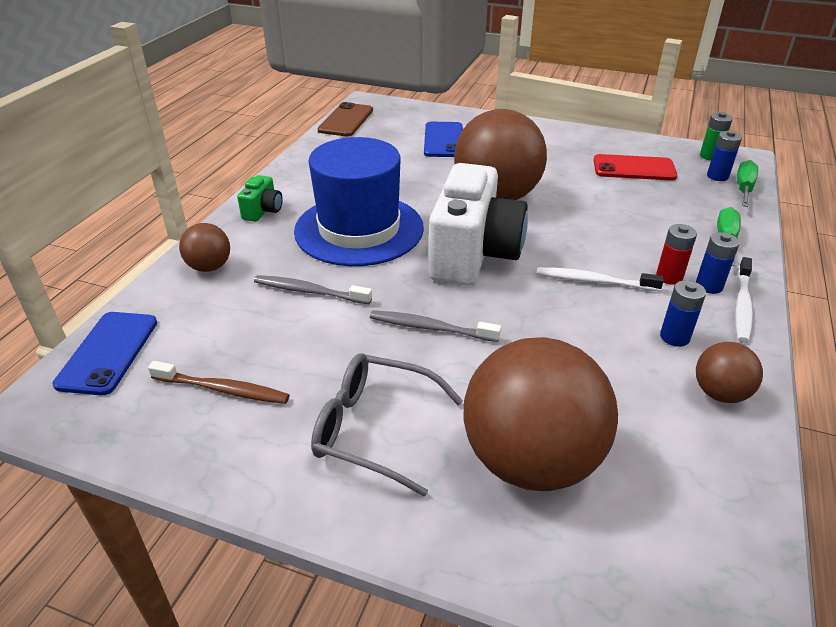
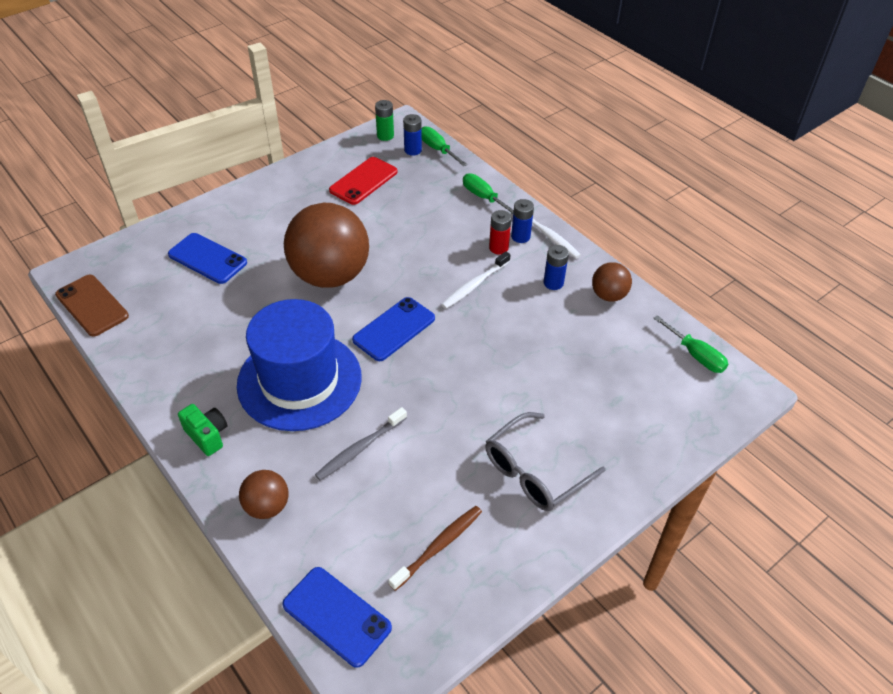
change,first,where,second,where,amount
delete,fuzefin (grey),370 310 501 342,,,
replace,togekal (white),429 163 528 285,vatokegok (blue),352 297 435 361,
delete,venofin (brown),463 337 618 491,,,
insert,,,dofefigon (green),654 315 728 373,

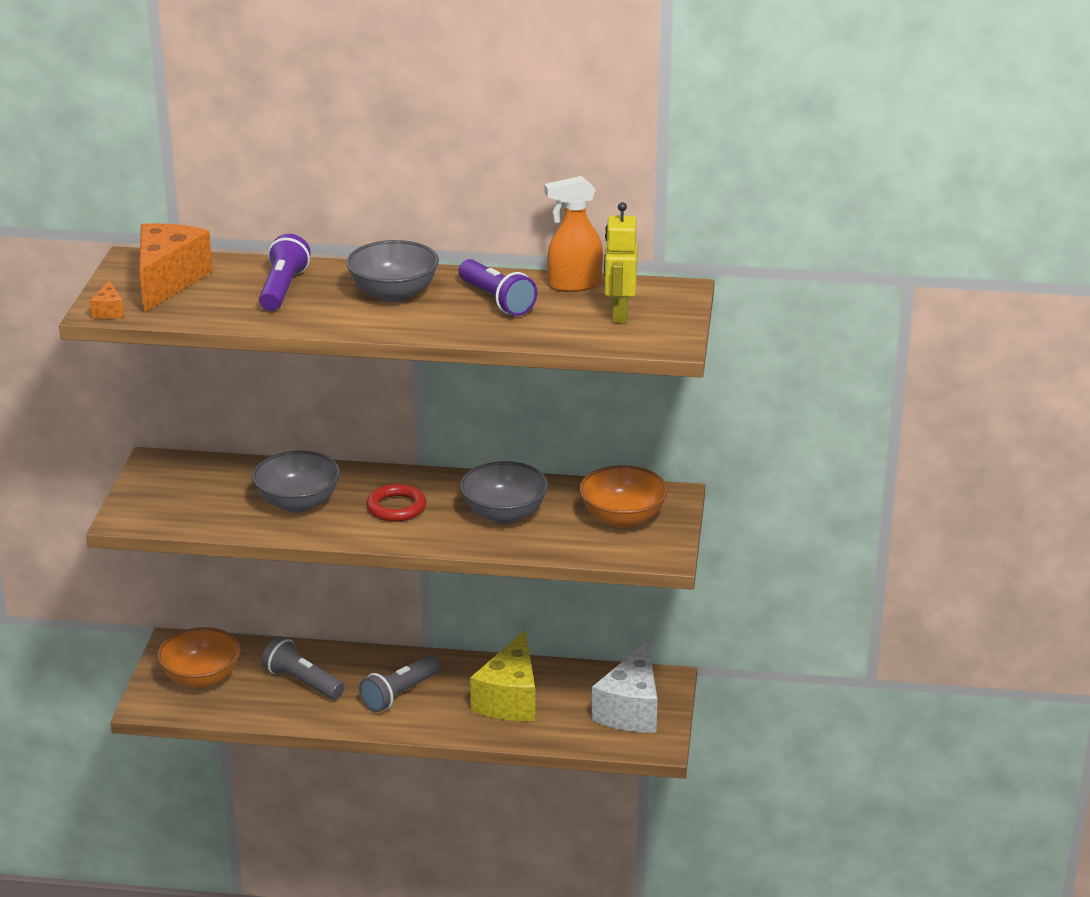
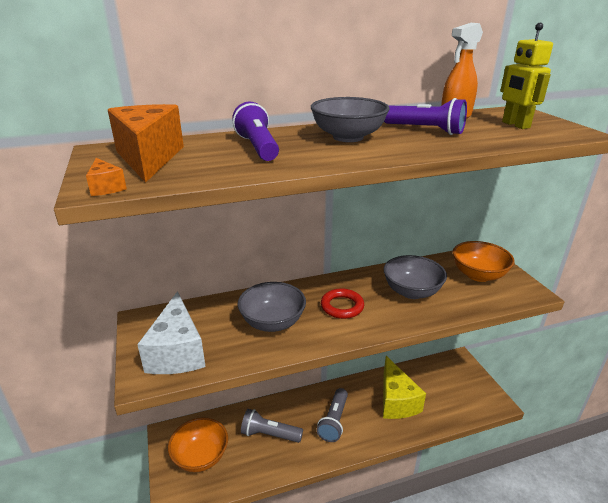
change,first,where,second,where,amount
move,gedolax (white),591 640 657 733,,137 291 206 374,

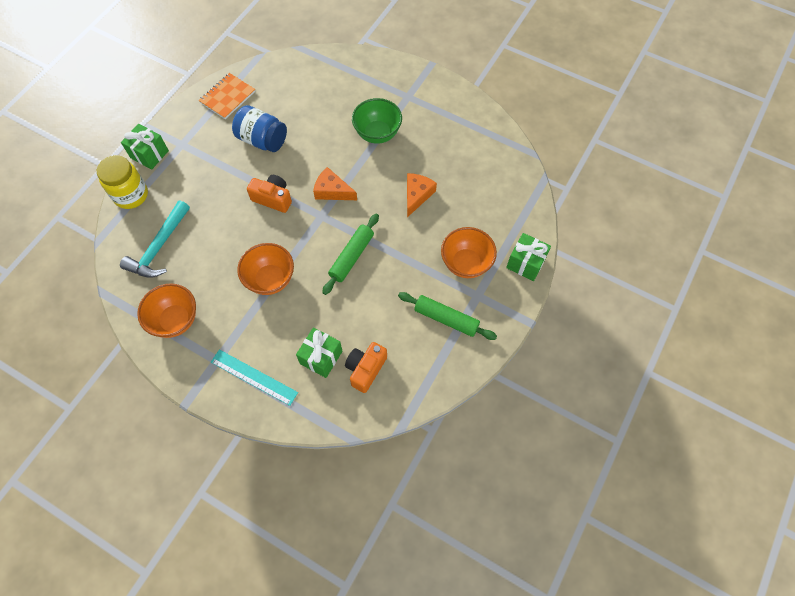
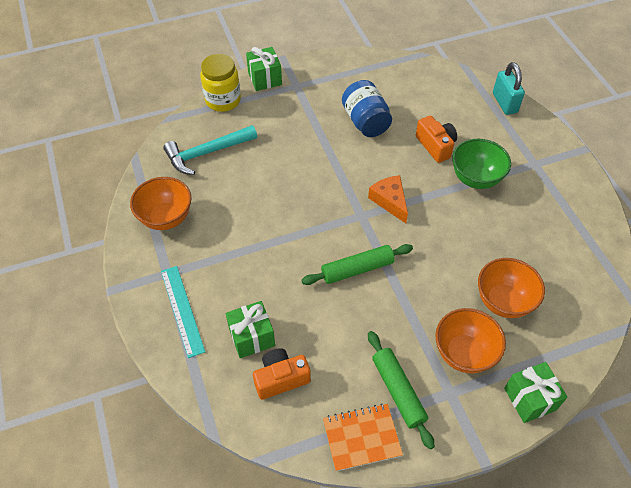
change,first,where,second,where,amount
move,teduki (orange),199 73 255 119,,323 404 403 471,
move,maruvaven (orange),237 243 294 295,,478 258 545 318,
move,togekal (orange),247 175 292 213,,416 116 457 163,
delete,gedolax (orange),407 173 437 217,,,
insert,,,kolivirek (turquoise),493 62 525 115,

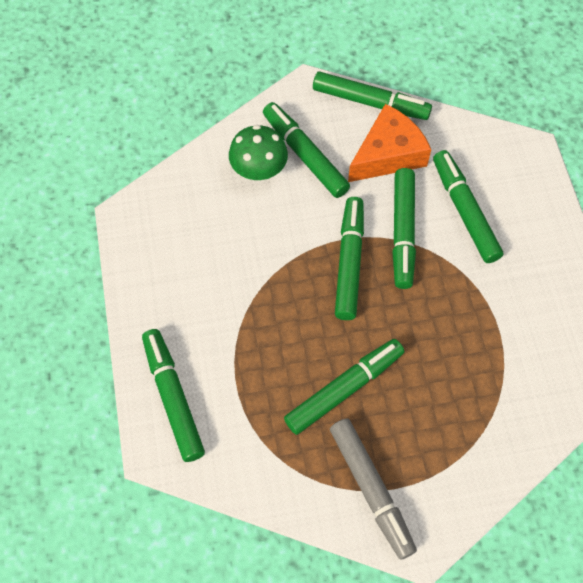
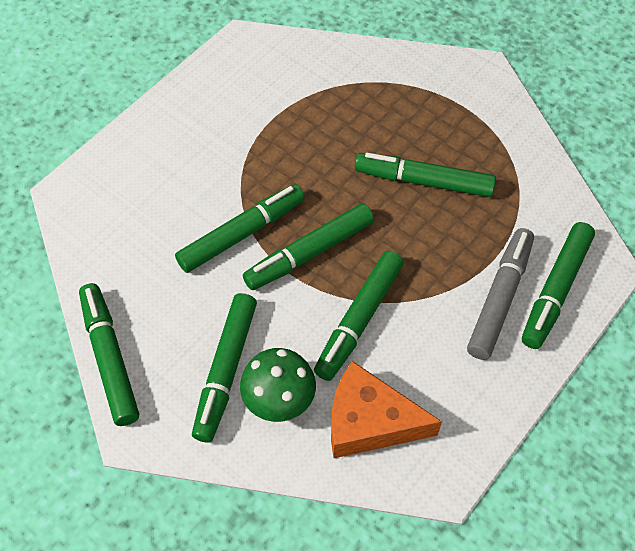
change,first,where,second,where,amount
move,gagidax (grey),330 419 417 560,,467 228 534 360,
move,gedolax (orange),348 104 431 182,,331 361 442 458,
move,gagidax (green),433 150 503 263,,314 251 404 381,

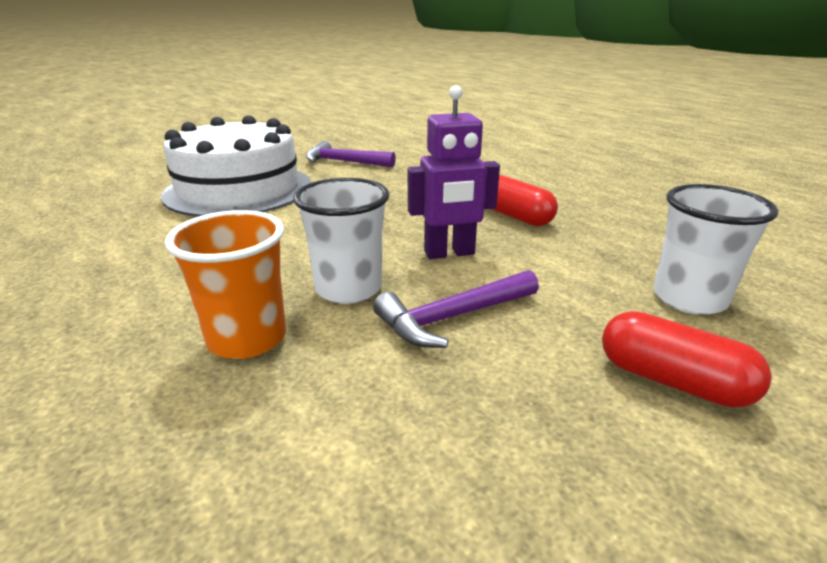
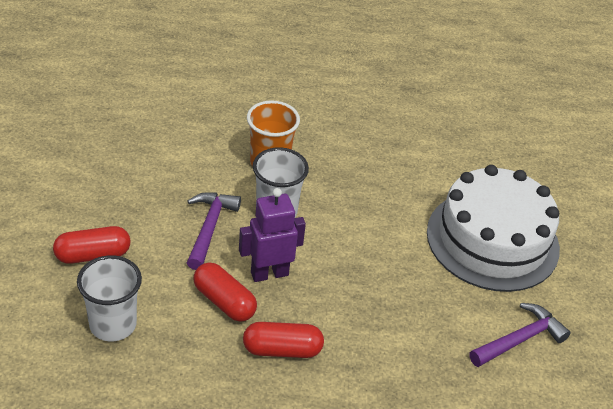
change,first,where,second,where,amount
rotate,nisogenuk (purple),408 85 500 259,,239 188 306 282,45 degrees clockwise
insert,,,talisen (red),193 262 257 322,

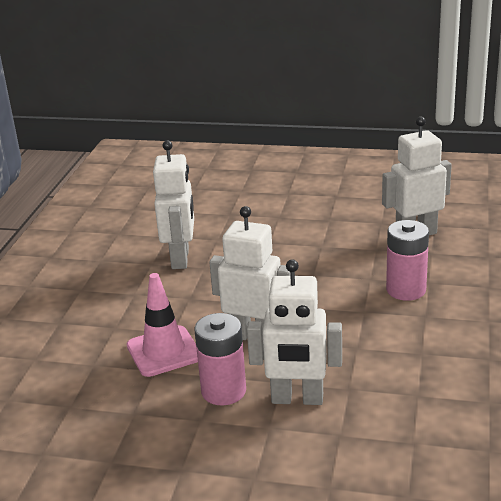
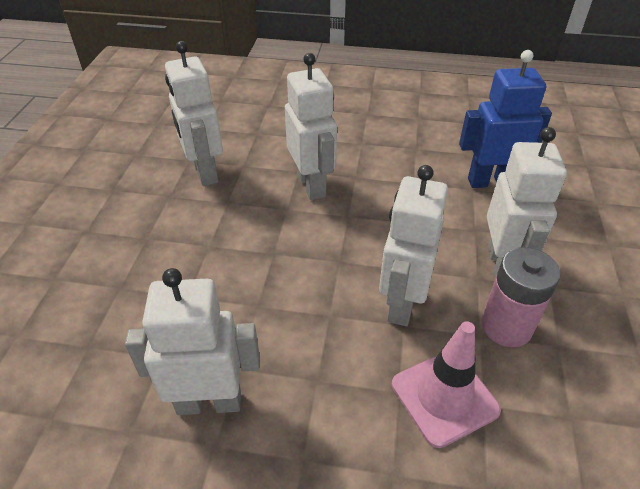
change,first,where,second,where,amount
replace,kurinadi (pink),386 220 429 301,nisogenuk (white),285 53 337 200,
insert,,,nisogenuk (blue),459 50 552 188,

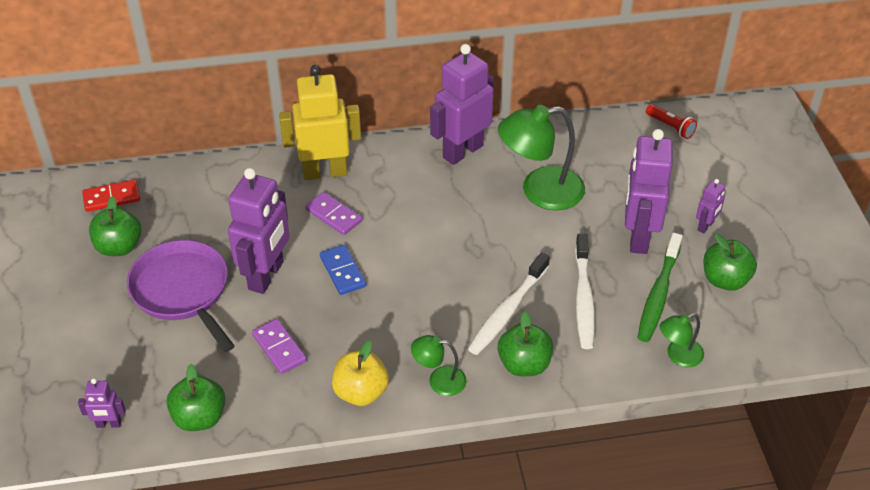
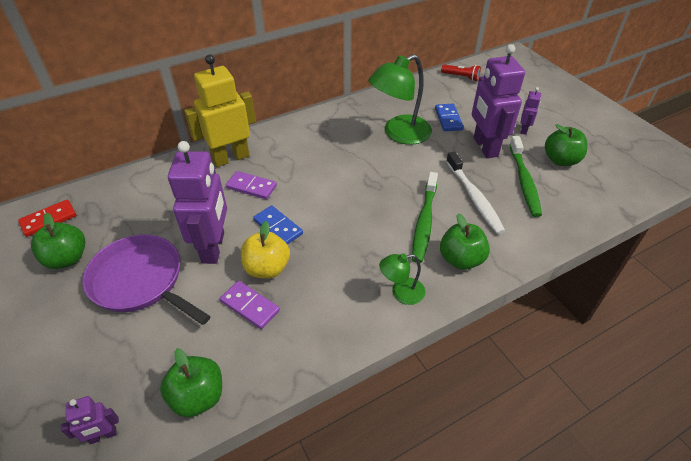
change,first,where,second,where,amount
move,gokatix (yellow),332 341 389 406,,241 221 290 279,
delete,nisogenuk (purple),430 44 494 165,,,
recolor,fuzefin (white),468 253 550 355,fuzefin (green),412 172 438 263,
delete,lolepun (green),659 313 704 367,,,
insert,,,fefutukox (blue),435 104 464 131,

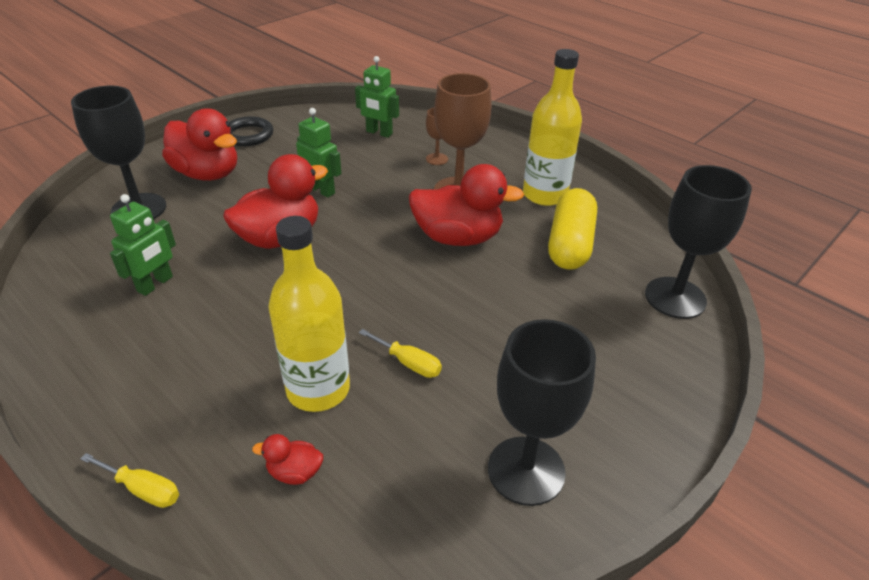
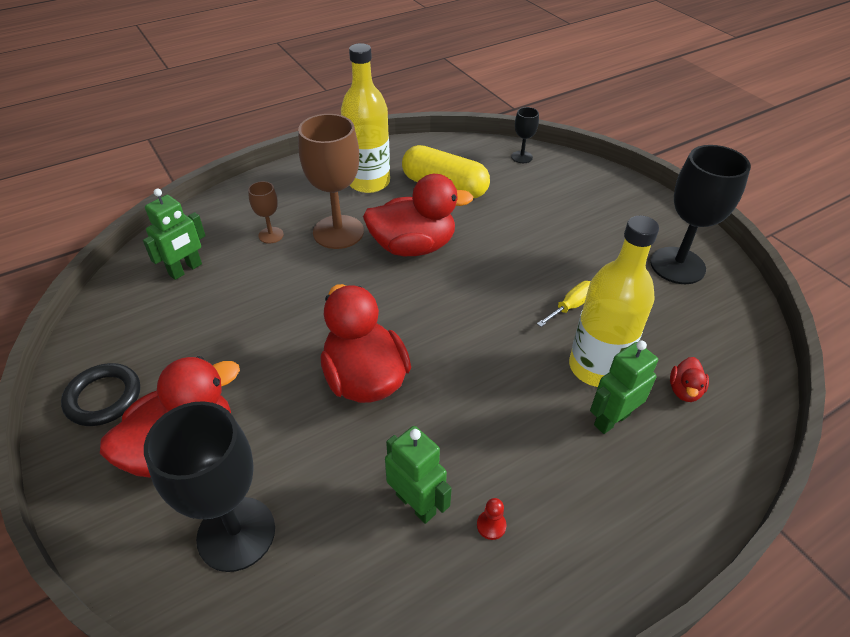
change,first,where,second,where,amount
delete,dofefigon (yellow),80 453 179 508,,,
move,nisogenuk (green),296 108 342 198,,590 340 658 434,
rotate,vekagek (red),409 164 524 246,,363 174 473 256,60 degrees clockwise
resize,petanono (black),645 165 752 319,,511 107 539 163,x0.48
insert,,,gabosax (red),477 498 507 540,

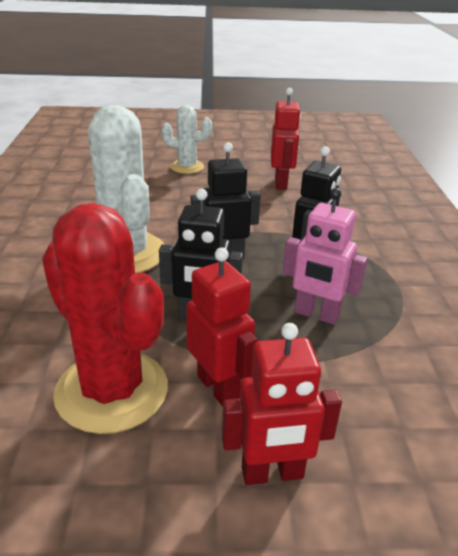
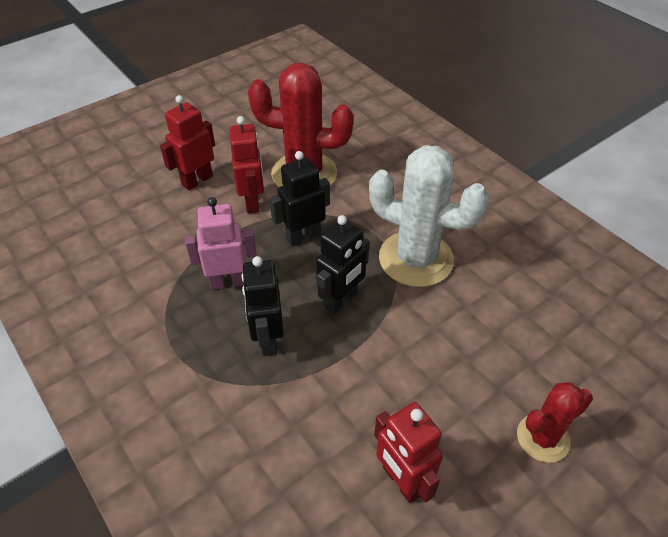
change,first,where,second,where,amount
recolor,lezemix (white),162 105 212 174,lezemix (red),517 382 593 463,
rotate,nisogenuk (red),186 248 258 407,,229 116 264 213,120 degrees counterclockwise

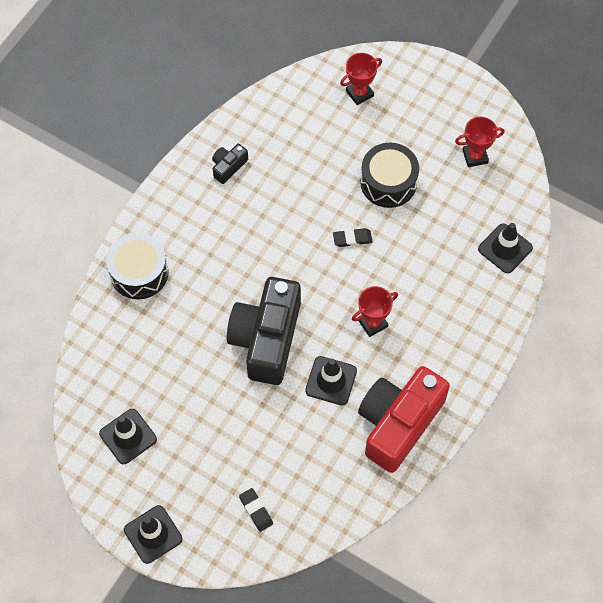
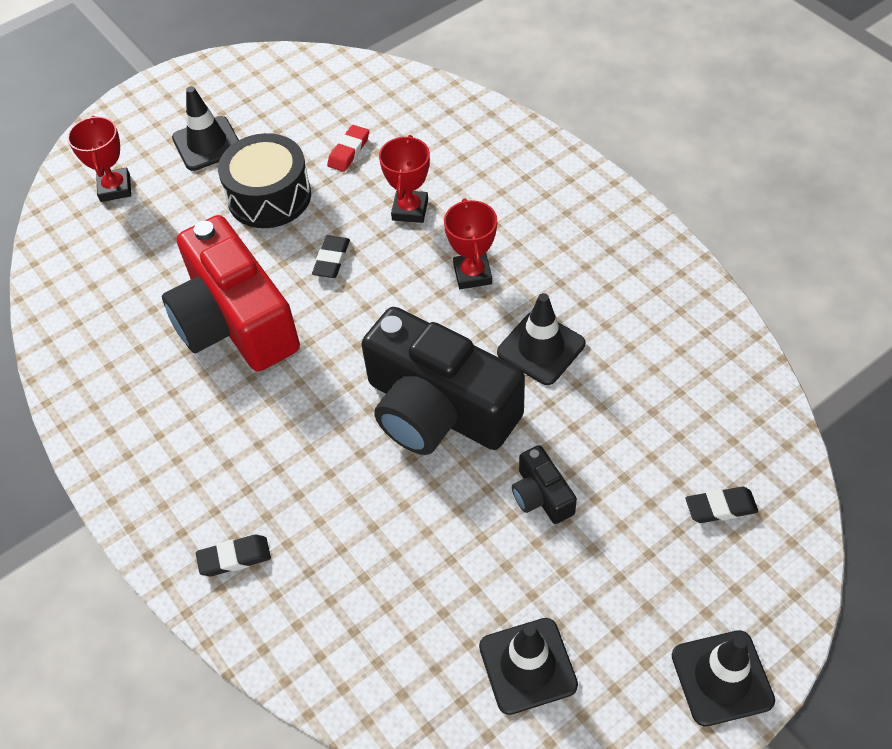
change,first,where,second,where,amount
replace,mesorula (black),106 233 169 299,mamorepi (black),196 535 271 576,
move,togekal (black),212 144 248 184,,512 445 577 524,
move,togekal (red),358 366 450 473,,162 215 300 371,
move,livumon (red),455 117 505 167,,379 135 430 223,
move,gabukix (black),478 223 533 273,,172 86 239 171,
insert,,,mamorepi (red),327 125 369 172,

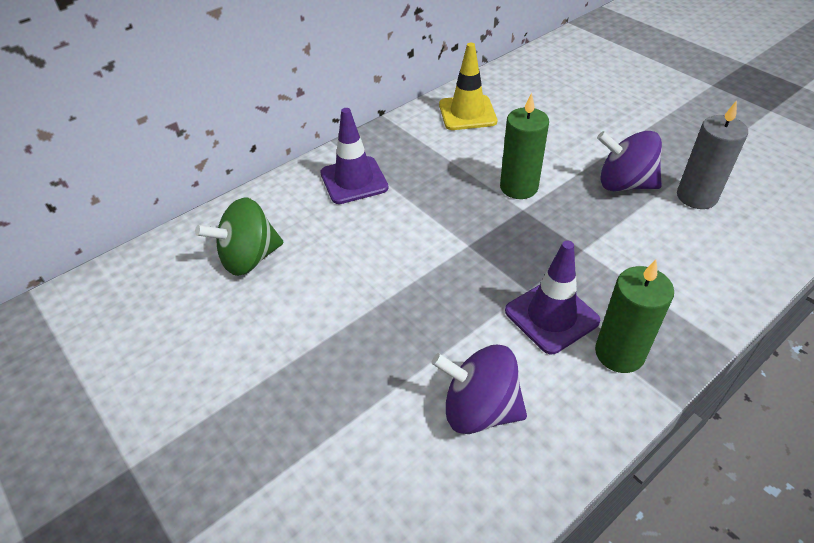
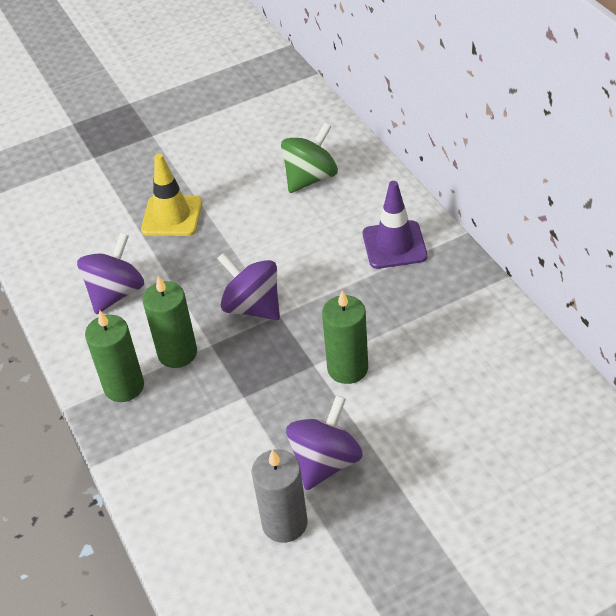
change,first,where,second,where,amount
rotate,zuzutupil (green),195 197 283 276,,281 123 338 193,60 degrees clockwise
move,gabukix (yellow),439 43 497 130,,141 153 202 236,
replace,gabukix (purple),505 241 600 354,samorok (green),143 276 197 368,
insert,,,zuzutupil (purple),217 252 280 320,

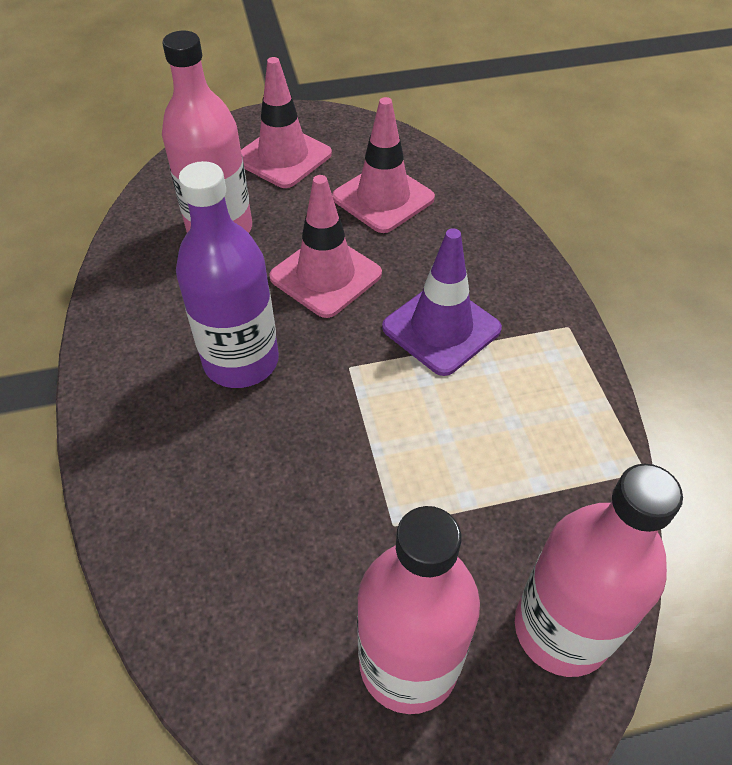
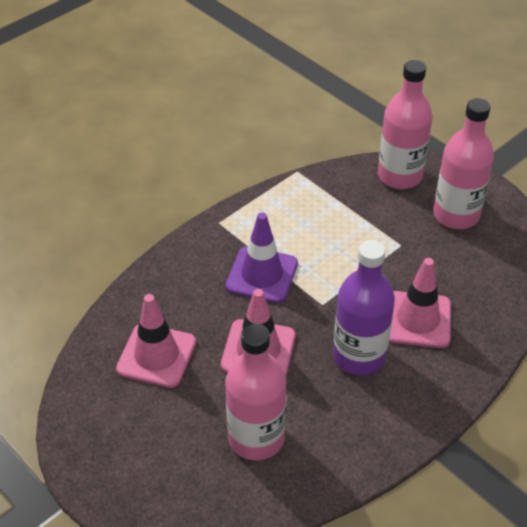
change,first,where,second,where,amount
move,gabukix (pink),241 57 332 188,,389 258 451 348,

